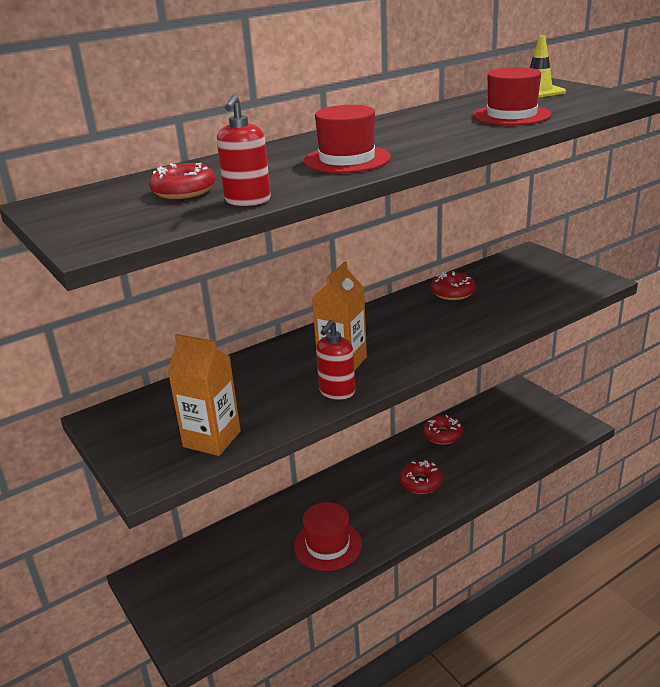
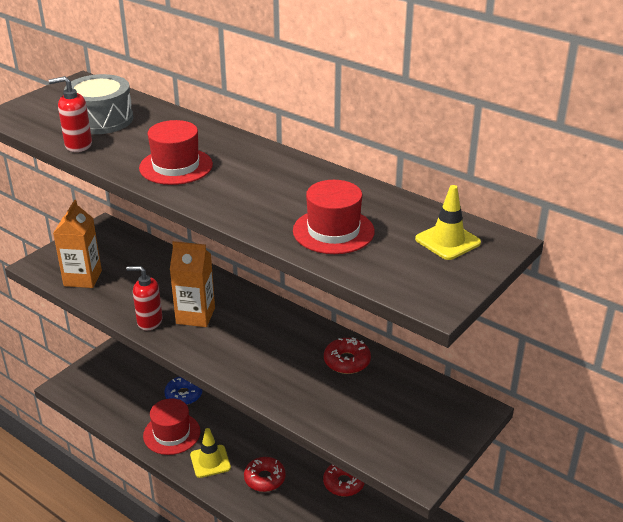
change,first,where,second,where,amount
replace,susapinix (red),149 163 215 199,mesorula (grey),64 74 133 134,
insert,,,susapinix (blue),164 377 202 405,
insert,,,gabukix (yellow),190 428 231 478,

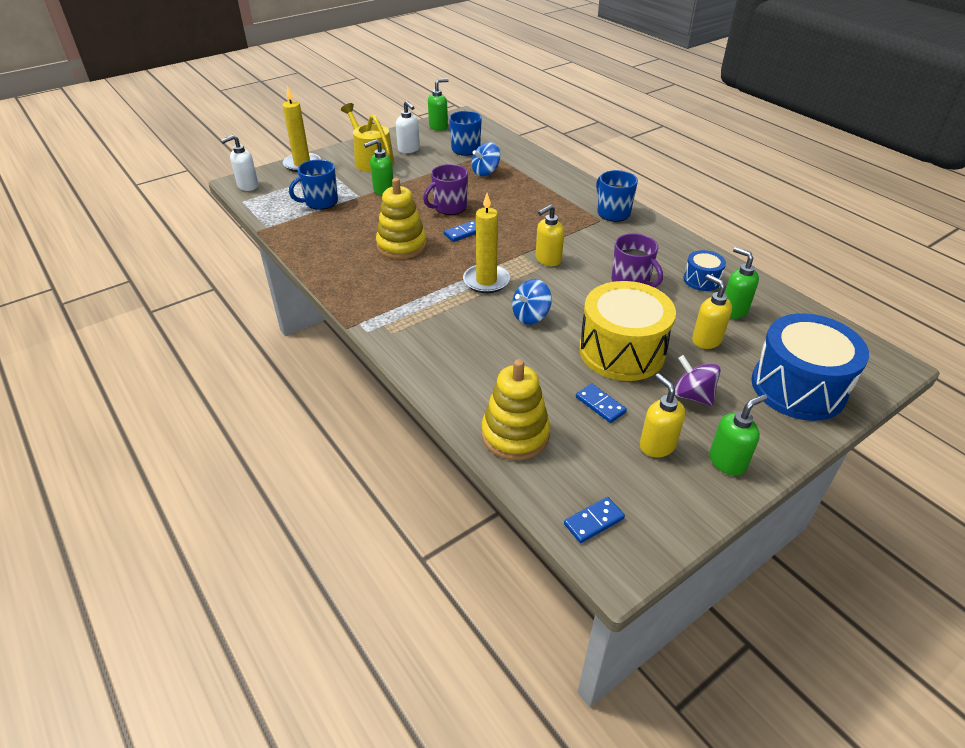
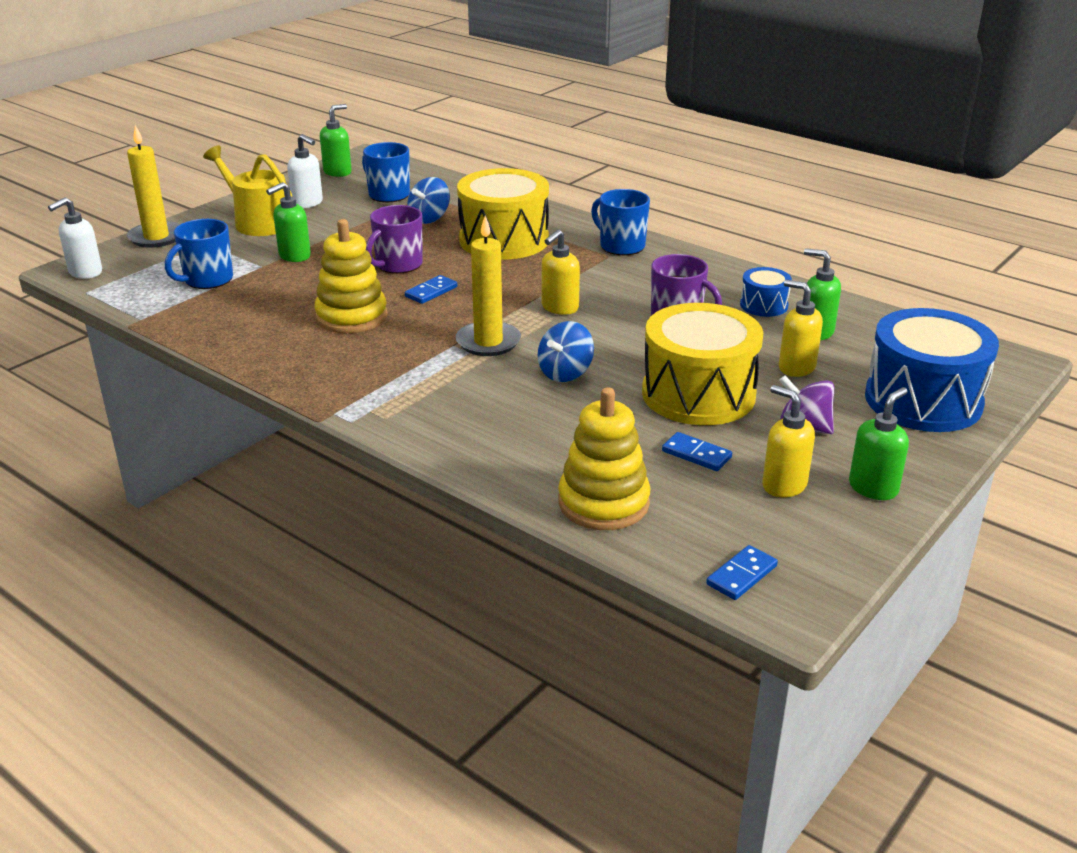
change,first,where,second,where,amount
insert,,,mesorula (yellow),457 168 549 260,

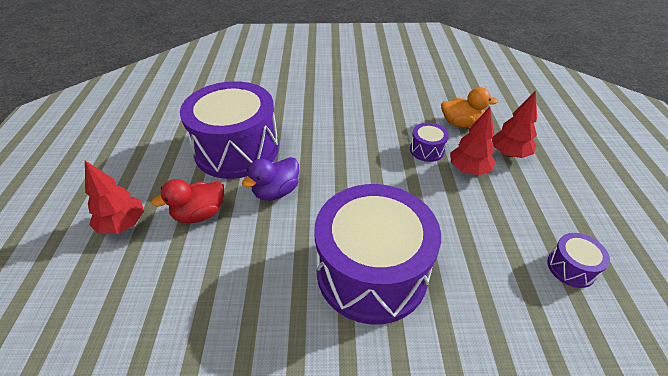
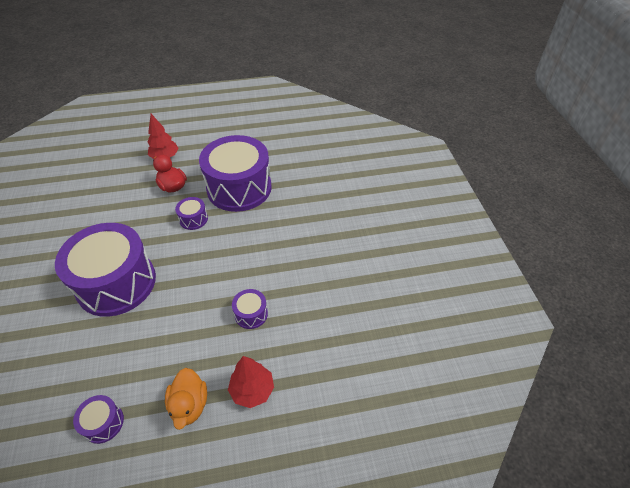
change,first,where,second,where,amount
replace,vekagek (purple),242 157 299 201,mesorula (purple),175 197 208 230,
move,vekagek (orange),441 87 498 127,,165 368 207 430,
delete,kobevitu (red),450 107 496 175,,,

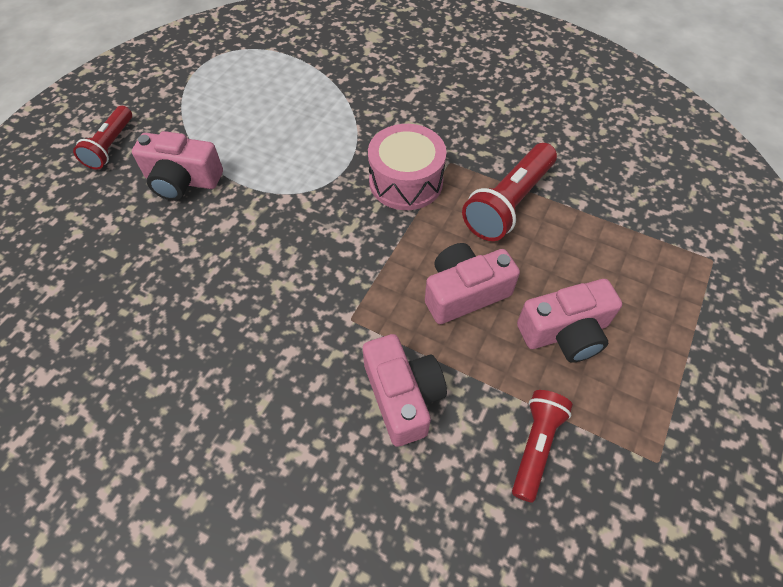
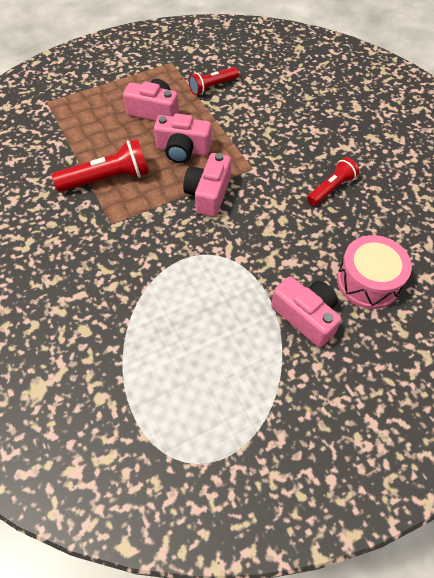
change,first,where,second,where,amount
move,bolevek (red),73 106 132 170,,307 157 359 206,
move,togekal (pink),363 334 447 447,,183 153 231 217,
move,mesorula (pink),368 124 447 210,,337 235 412 309,

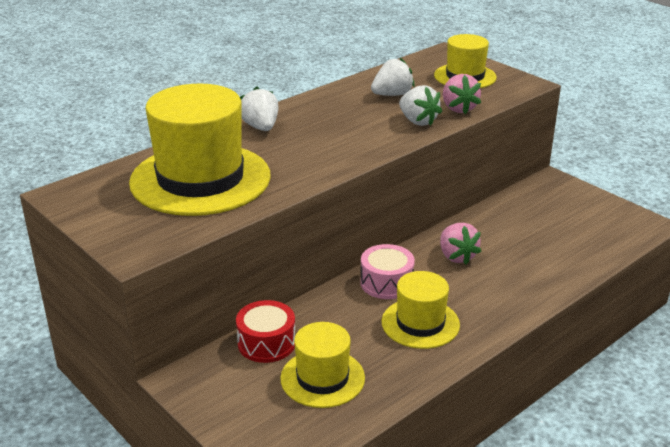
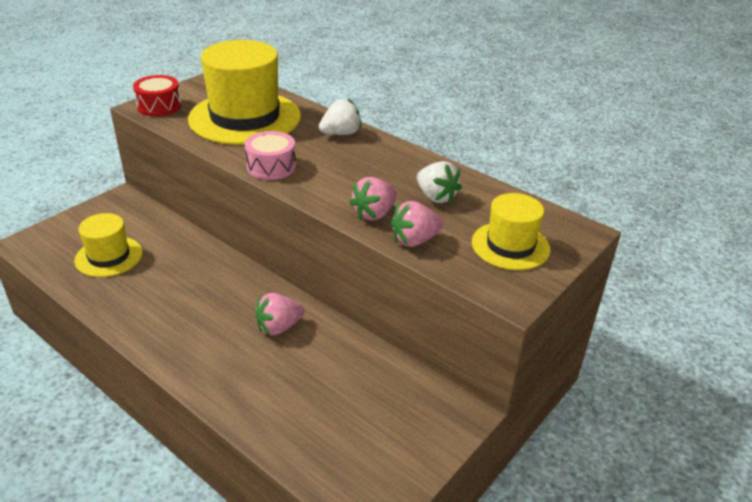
change,first,where,second,where,amount
move,mesorula (red),236 300 295 363,,133 75 182 116,
move,mesorula (pink),360 244 415 299,,245 131 296 180,
delete,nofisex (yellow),382 271 460 349,,,
recolor,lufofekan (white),399 85 442 126,lufofekan (pink),349 177 397 221,

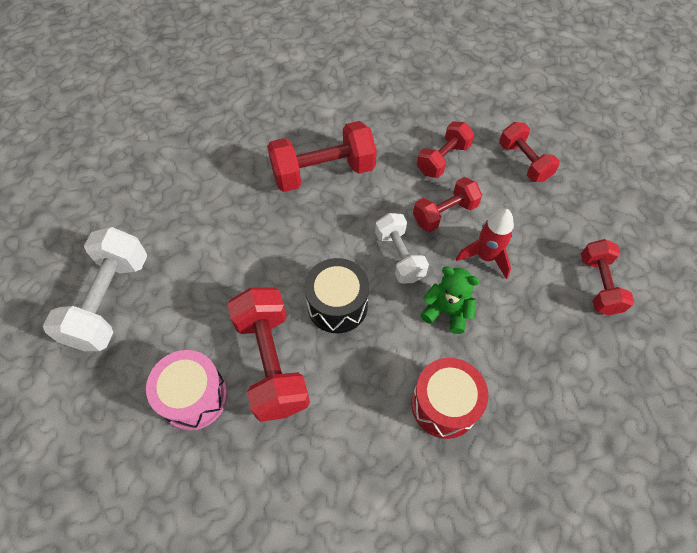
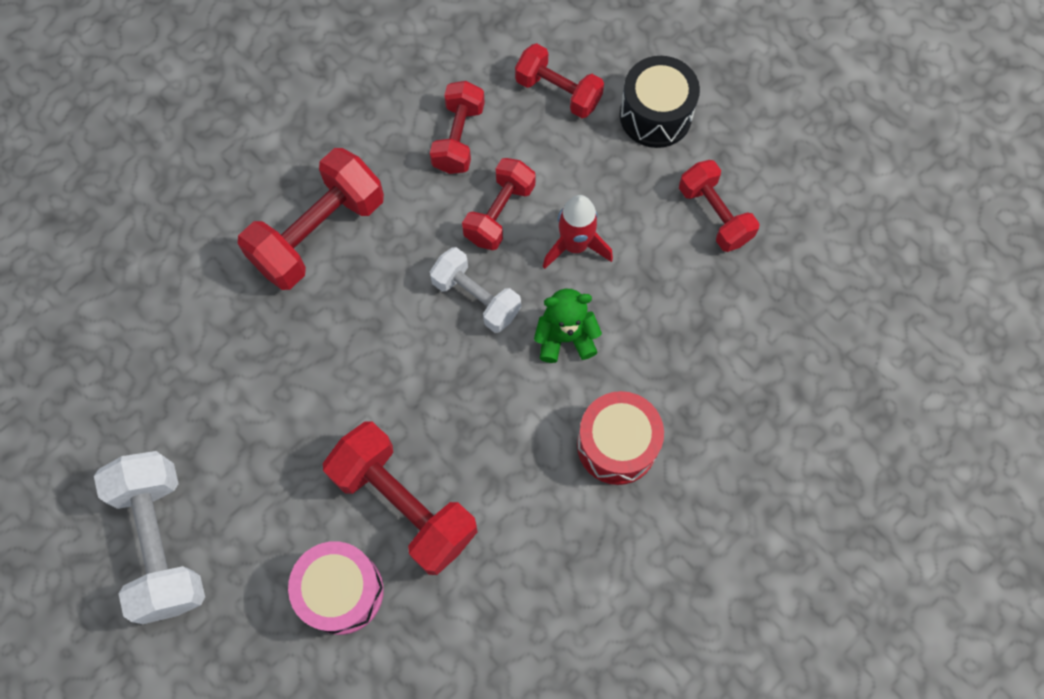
change,first,where,second,where,amount
move,mesorula (black),304 258 369 333,,620 56 700 148,

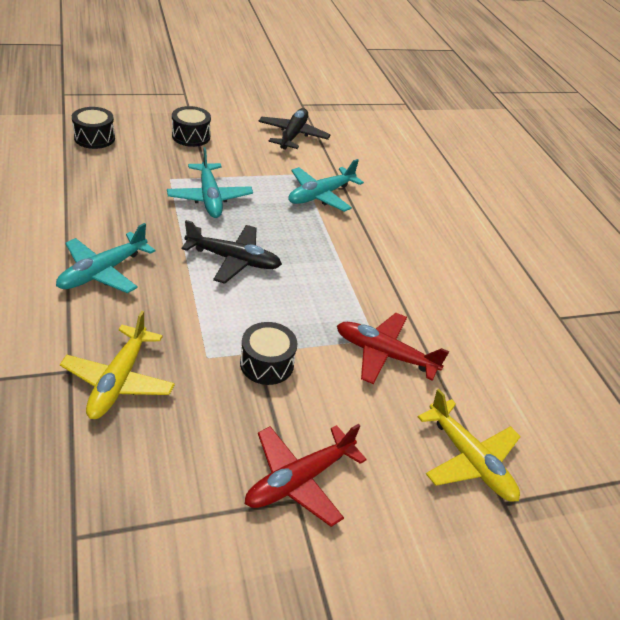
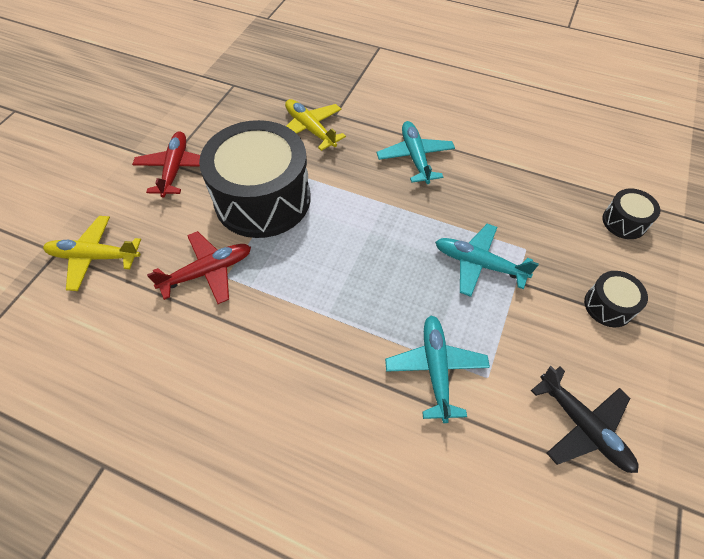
change,first,where,second,where,amount
delete,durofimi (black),181 220 282 284,,,
resize,mesorula (black),240 322 297 385,,199 120 311 238,x2.32

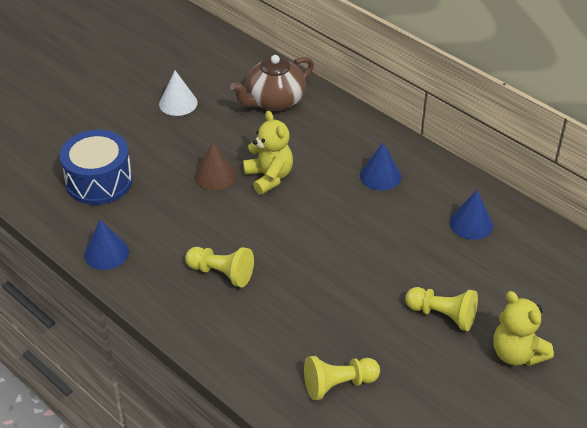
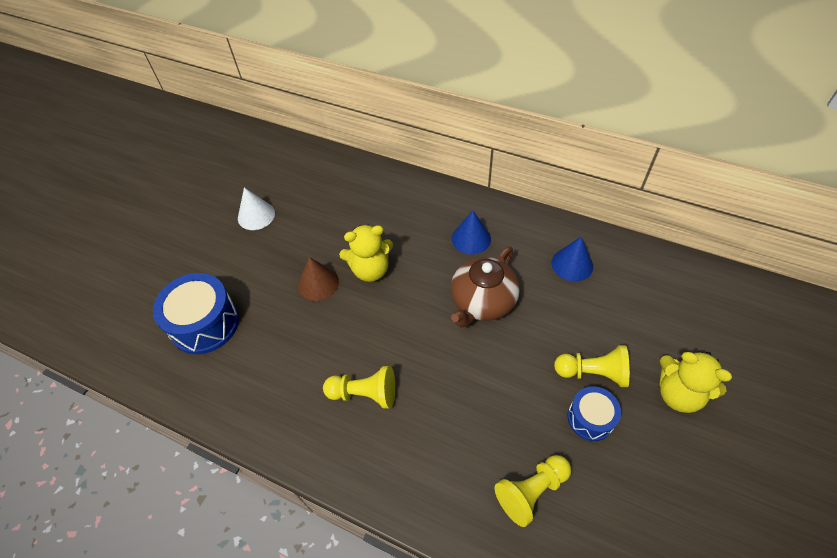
change,first,where,second,where,amount
delete,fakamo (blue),84 220 129 270,,,
move,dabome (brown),230 55 314 111,,451 246 520 328,
rotate,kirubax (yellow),243 111 293 195,,339 225 393 282,120 degrees clockwise
insert,,,mesorula (blue),568 386 621 441,

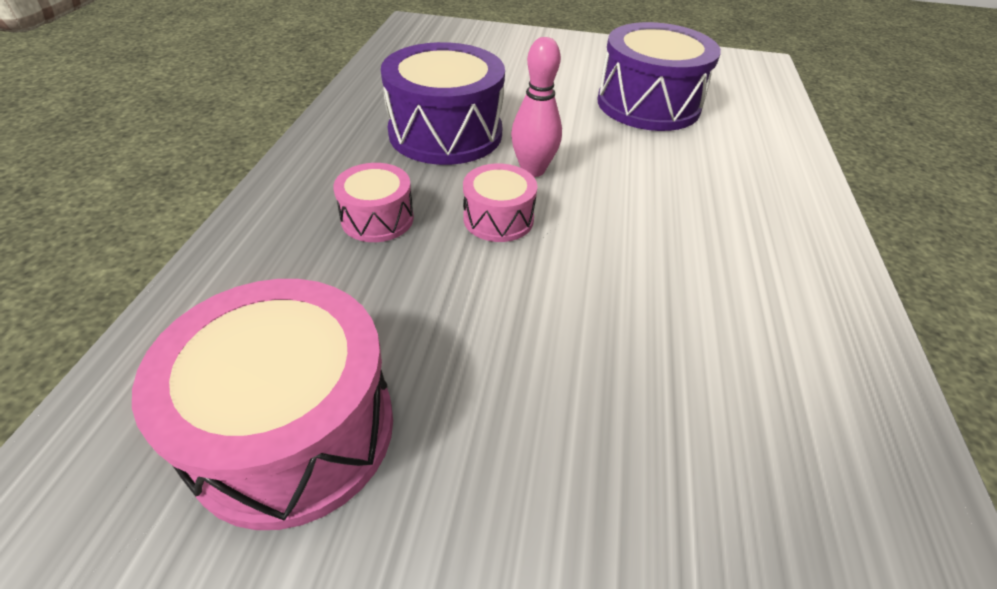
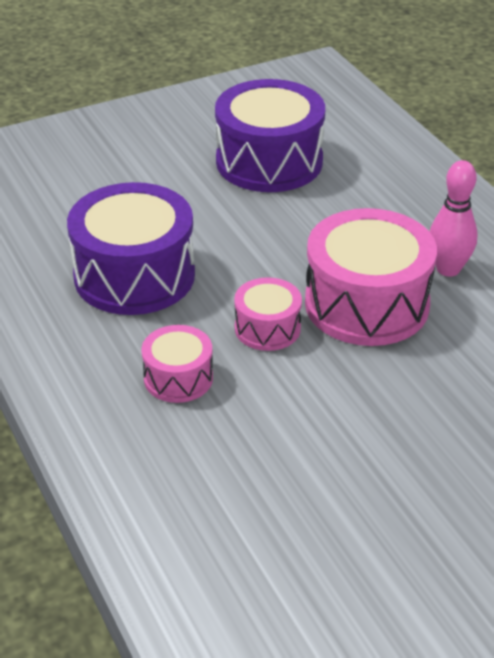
change,first,where,second,where,amount
move,mesorula (pink),132 279 393 530,,305 208 437 346,
move,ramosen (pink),511 37 562 177,,430 160 478 277,

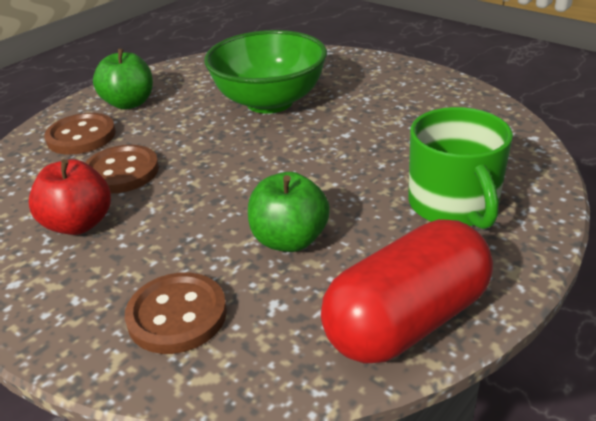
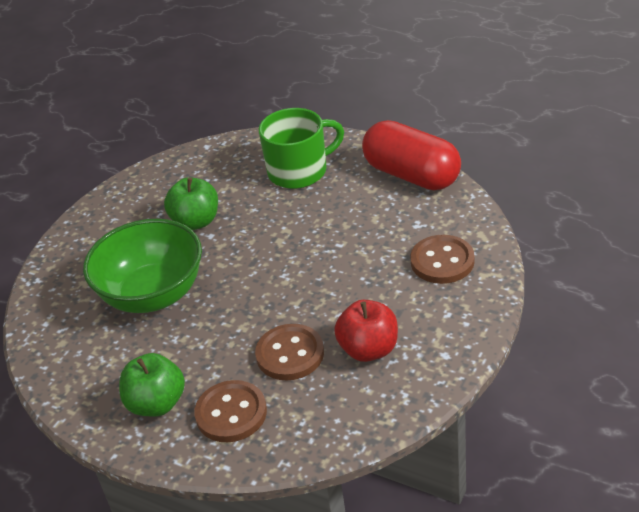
change,first,where,second,where,amount
move,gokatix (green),248 172 330 252,,164 177 218 230,

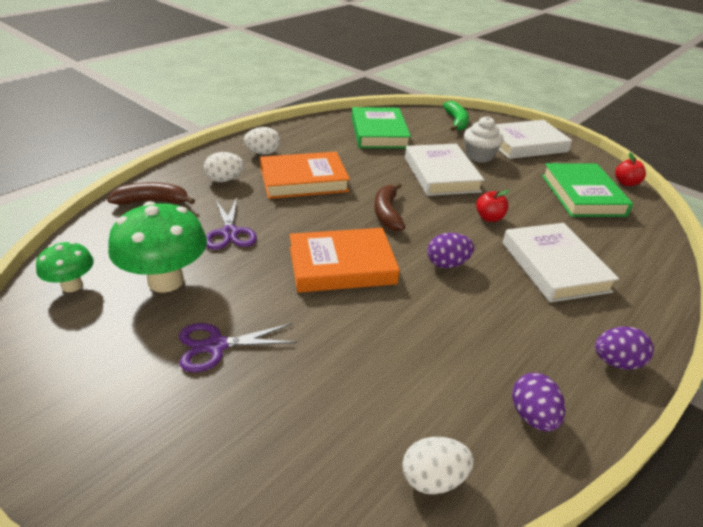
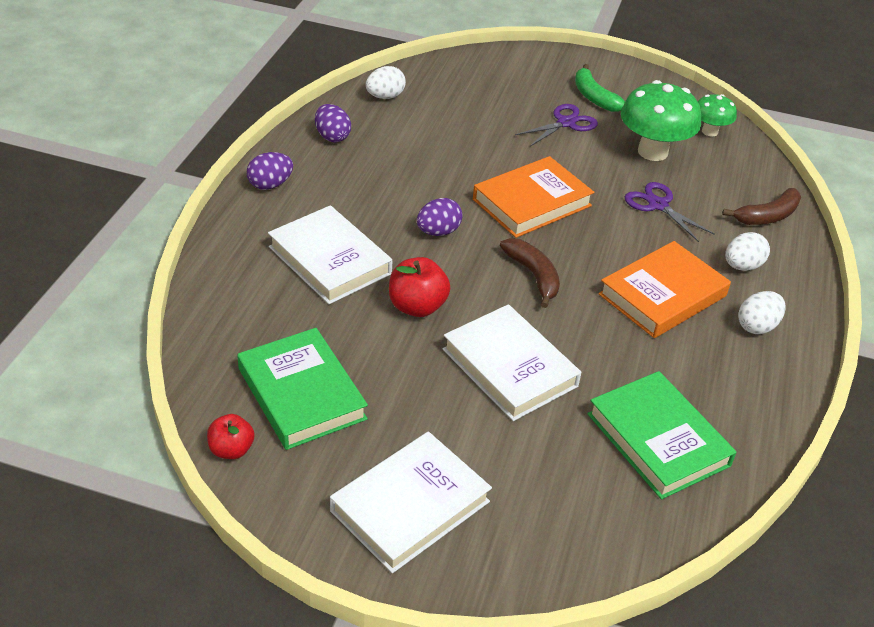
change,first,where,second,where,amount
move,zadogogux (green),443 101 469 131,,575 64 625 112,
delete,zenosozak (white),464 116 503 163,,,
resize,gokatix (red),476 190 510 222,,389 257 450 317,x1.52

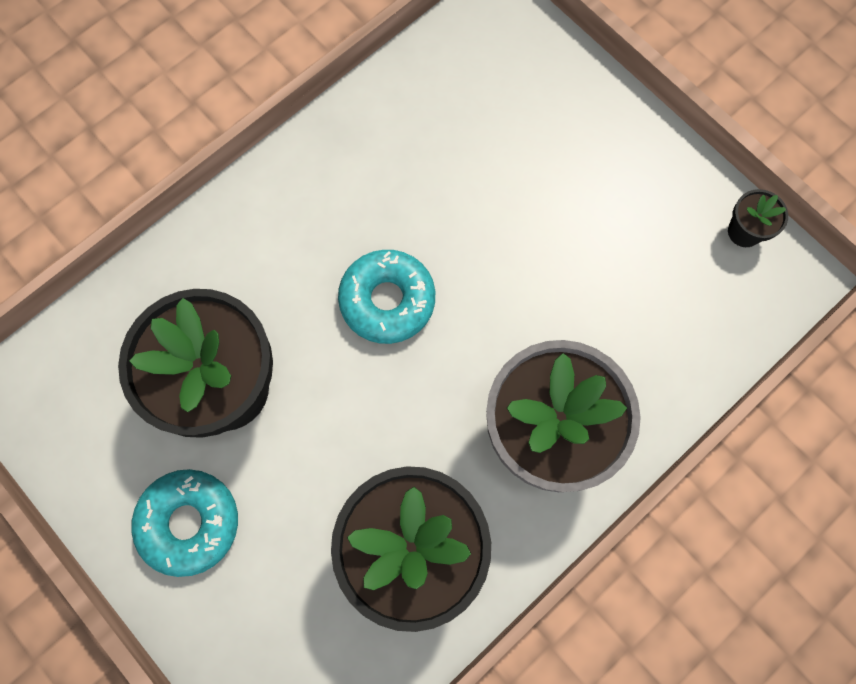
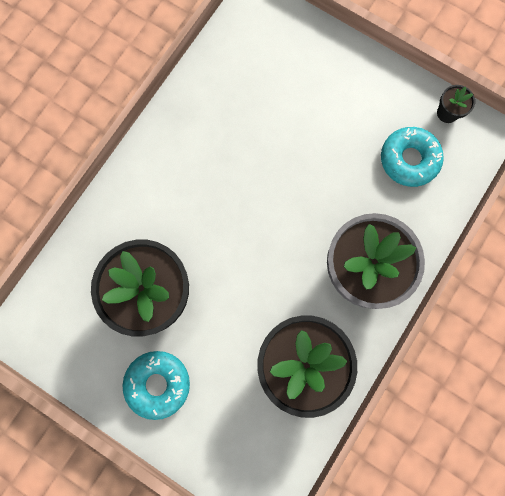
change,first,where,second,where,amount
move,susapinix (turquoise),338 250 435 344,,381 127 444 187,

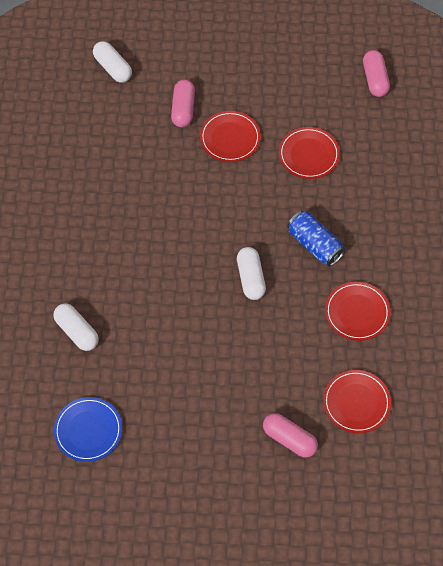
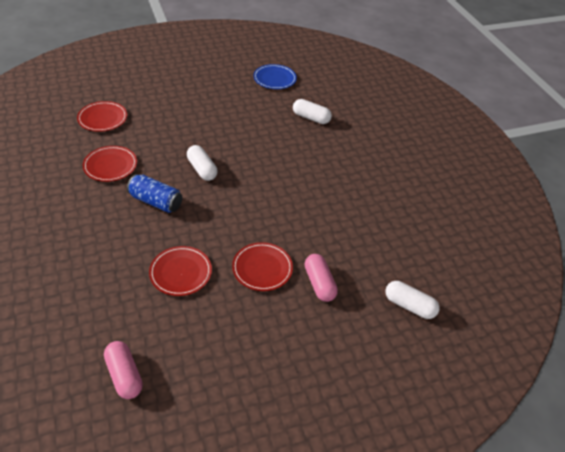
change,first,where,second,where,amount
delete,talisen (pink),263 413 318 458,,,

